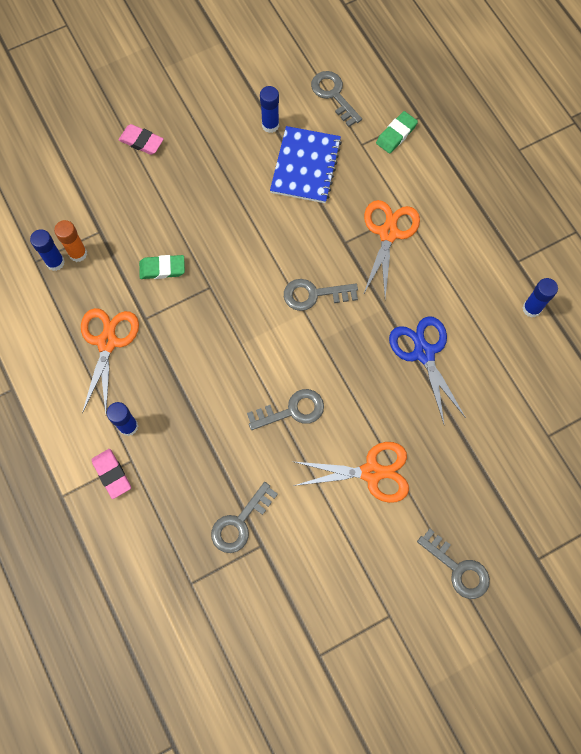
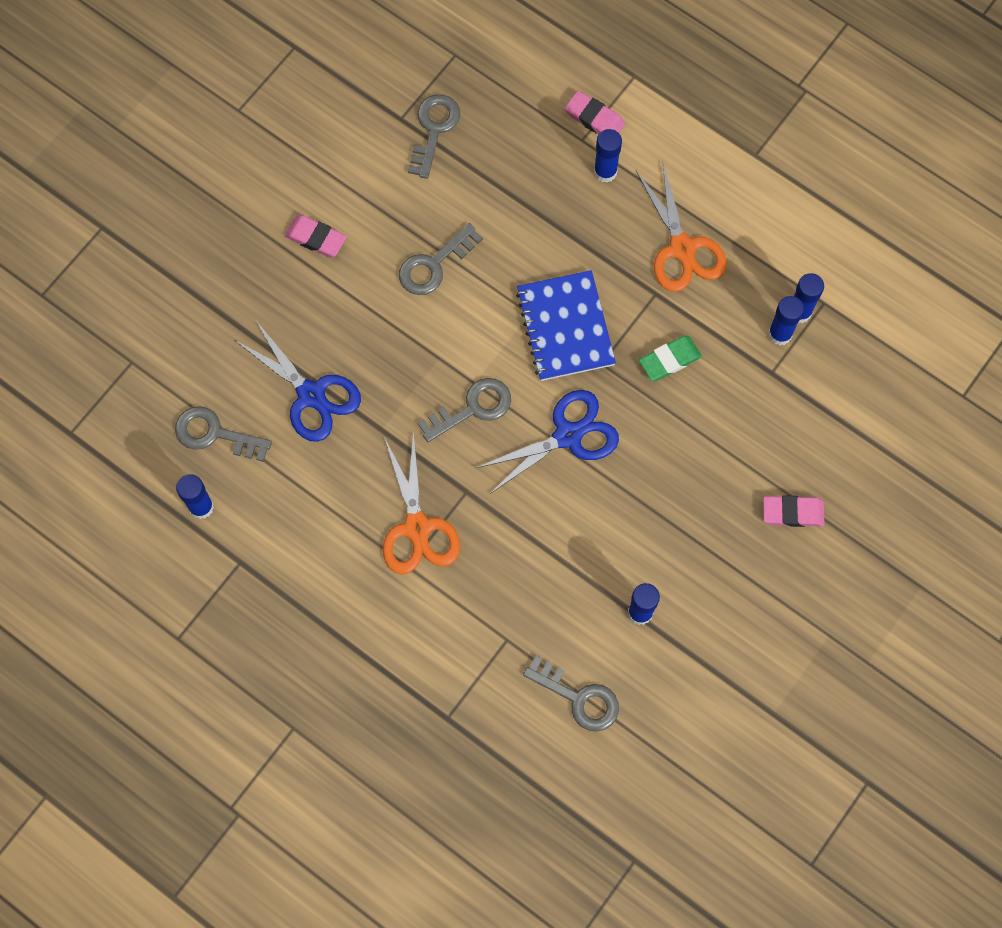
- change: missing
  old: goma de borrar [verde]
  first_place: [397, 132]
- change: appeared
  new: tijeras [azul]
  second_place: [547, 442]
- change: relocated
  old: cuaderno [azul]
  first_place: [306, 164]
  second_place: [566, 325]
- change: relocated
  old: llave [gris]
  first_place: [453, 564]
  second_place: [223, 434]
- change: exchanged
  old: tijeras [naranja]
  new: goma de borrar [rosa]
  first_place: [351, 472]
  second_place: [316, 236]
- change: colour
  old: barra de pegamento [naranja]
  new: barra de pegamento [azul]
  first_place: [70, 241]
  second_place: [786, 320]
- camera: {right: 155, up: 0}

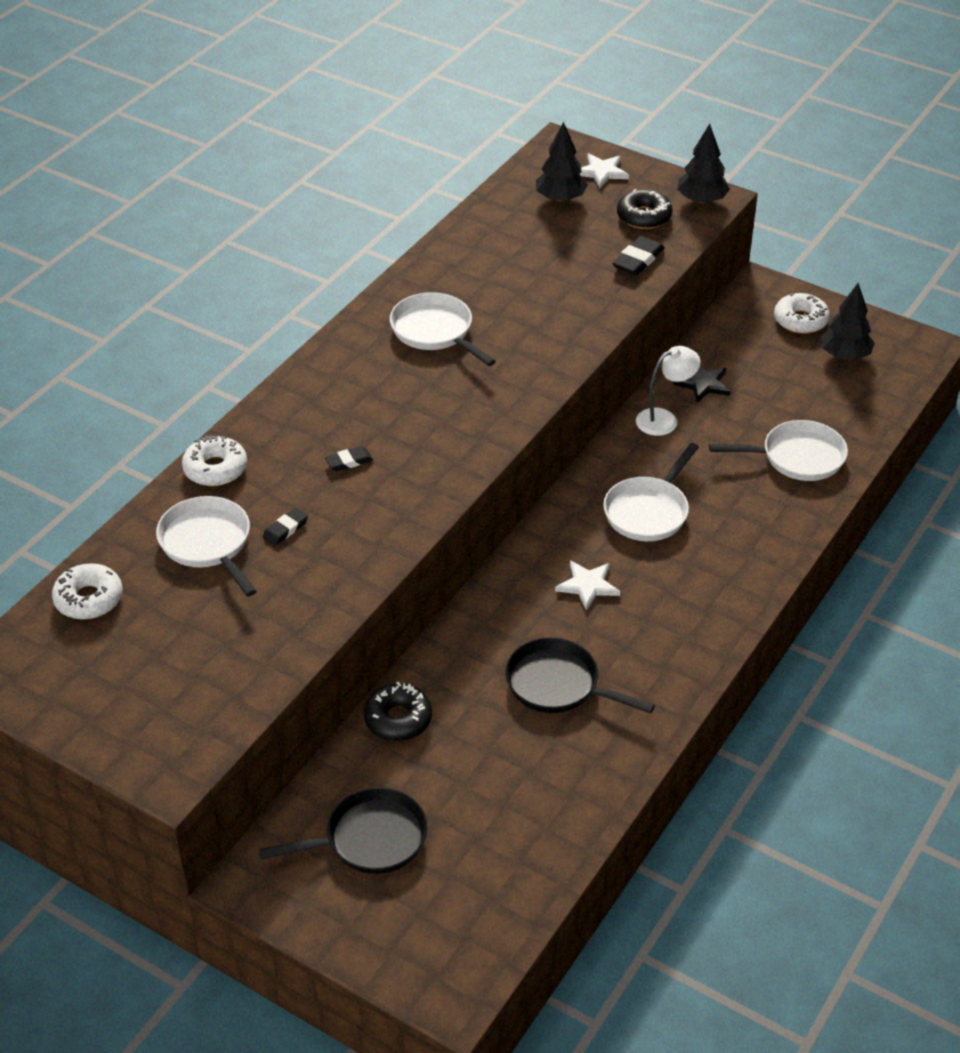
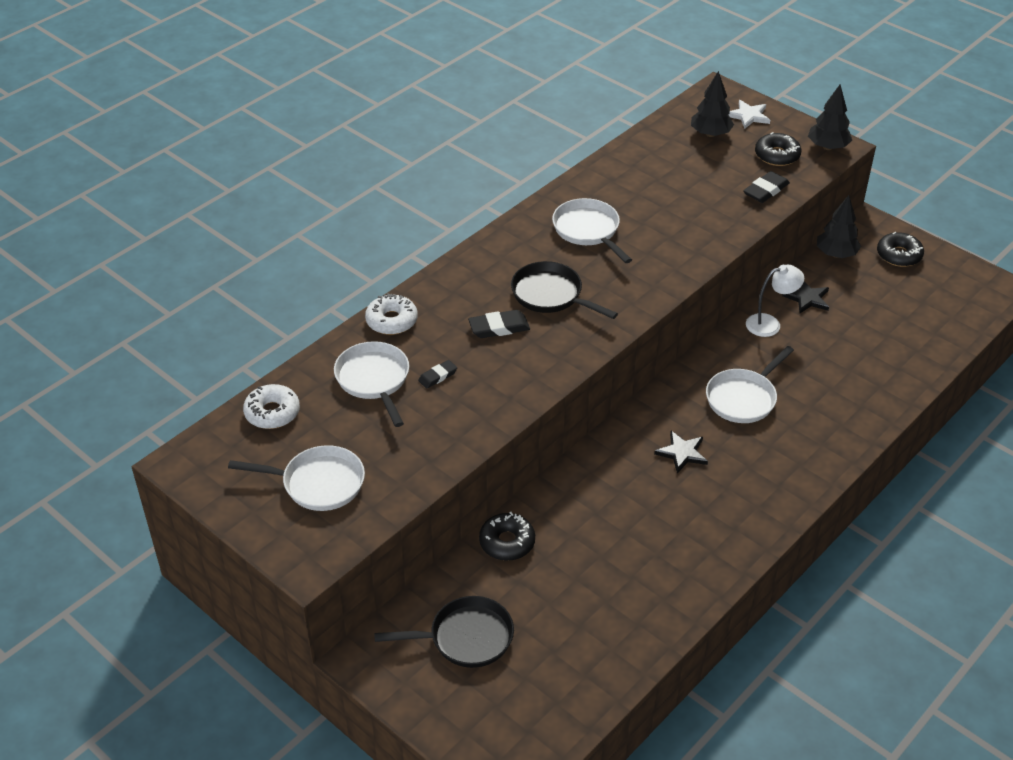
- change: relocated
  old: sartén [negro]
  first_place: [580, 675]
  second_place: [564, 290]
- change: relocated
  old: sartén [blanco]
  first_place: [778, 450]
  second_place: [296, 478]
- change: relocated
  old: árbol [negro]
  first_place: [847, 321]
  second_place: [839, 226]
- change: colour
  old: estrella [blanco]
  new: estrella [negro]
  first_place: [587, 585]
  second_place: [681, 452]
- change: colour
  old: rosquilla [blanco]
  new: rosquilla [negro]
  first_place: [802, 313]
  second_place: [900, 249]
- change: size
  old: goma de borrar [negro]
  first_place: [349, 458]
  second_place: [499, 324]
  factor: 1.58
- camera: {right: 10, up: 0}

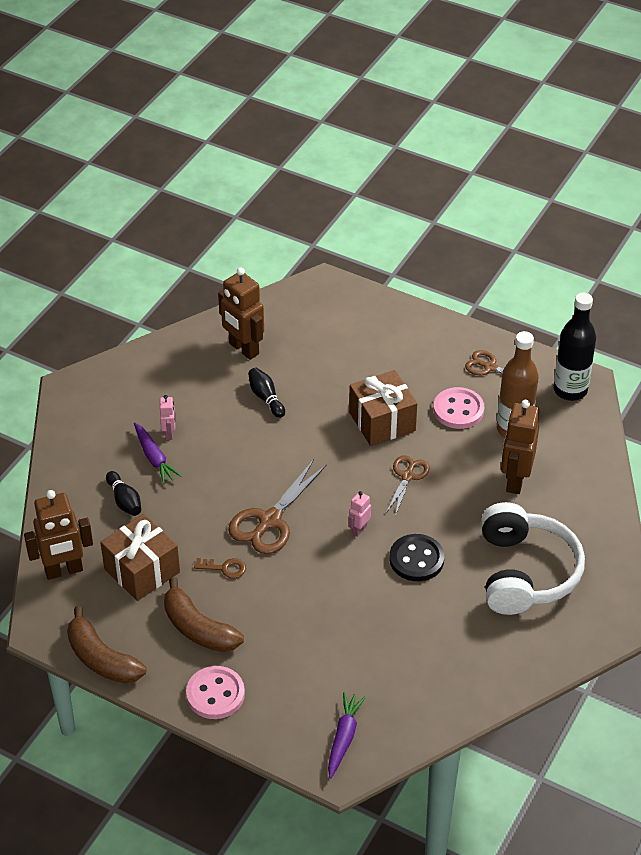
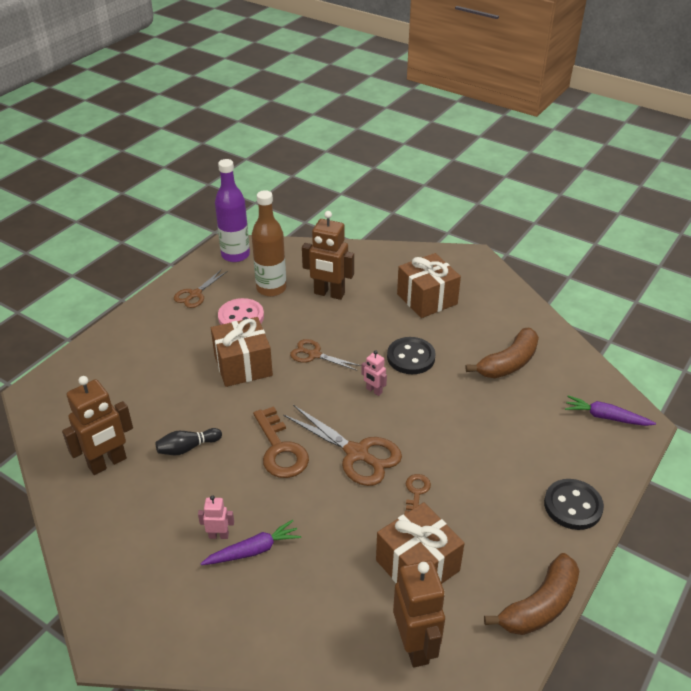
- change: missing
  old: bolo [negro]
  first_place: [123, 493]
- change: appeared
  new: llave [marrón]
  second_place: [281, 442]
- change: relocated
  old: plátano [marrón]
  first_place: [204, 614]
  second_place: [502, 353]
- change: exchanged
  old: auriculares [blanco]
  new: regalo [marrón]
  first_place: [533, 558]
  second_place: [429, 285]
- change: colour
  old: botón [rosa]
  new: botón [negro]
  first_place: [215, 692]
  second_place: [574, 504]
- change: colour
  old: botella [negro]
  new: botella [morado]
  first_place: [574, 347]
  second_place: [232, 210]
- camera: {right: -85, up: -5}

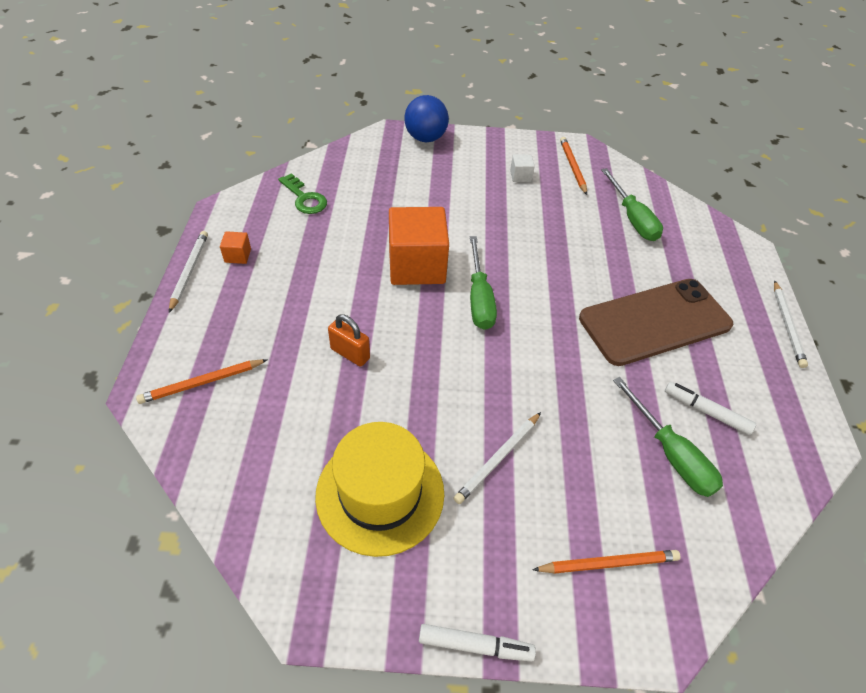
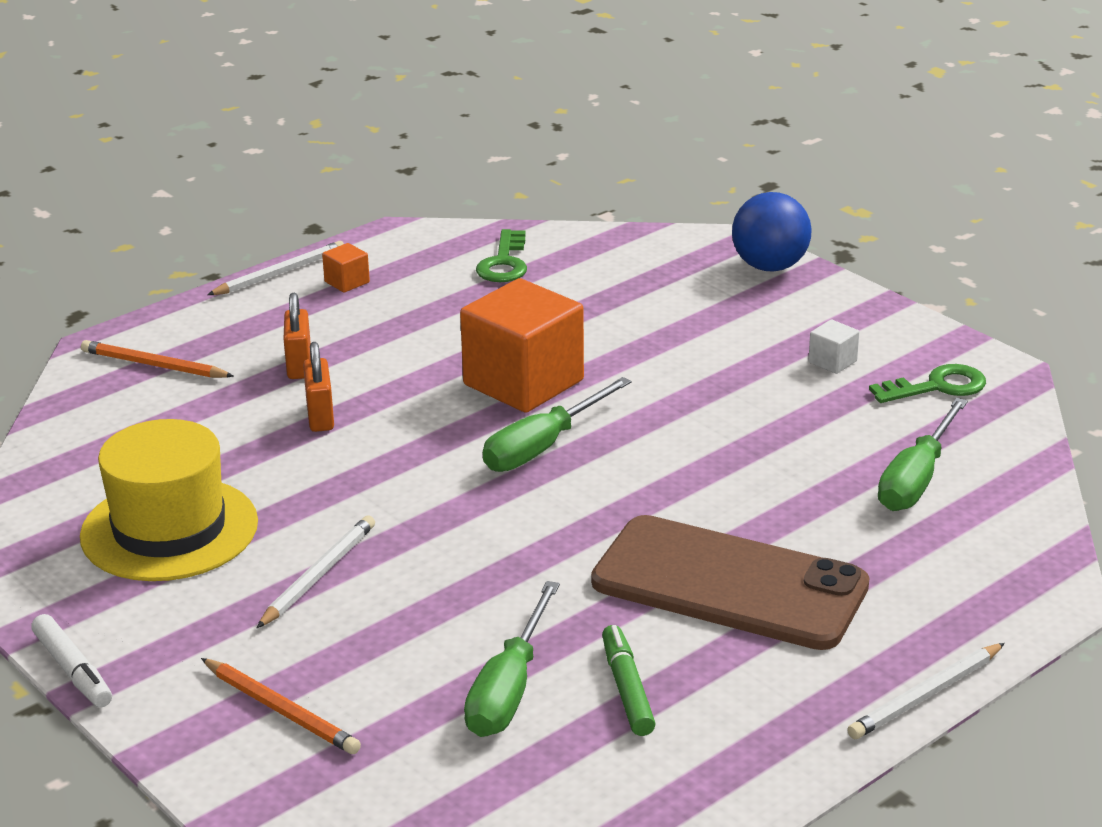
- change: appeared
  new: candado [naranja]
  second_place: [297, 336]
- change: exchanged
  old: lápiz [naranja]
  new: llave [verde]
  first_place: [573, 166]
  second_place: [927, 383]
- change: colour
  old: rotulador [blanco]
  new: rotulador [verde]
  first_place: [710, 408]
  second_place: [628, 680]
- change: spun
  old: lápiz [blanco]
  first_place: [497, 458]
  second_place: [316, 571]
  degrees: 120
- camera: {right: 50, up: -20}

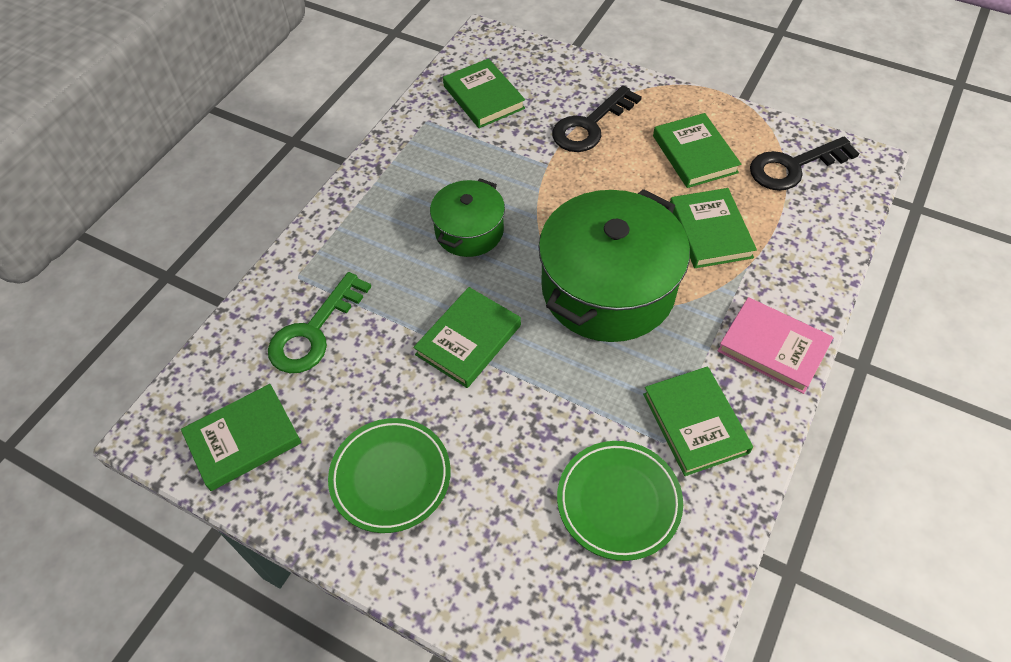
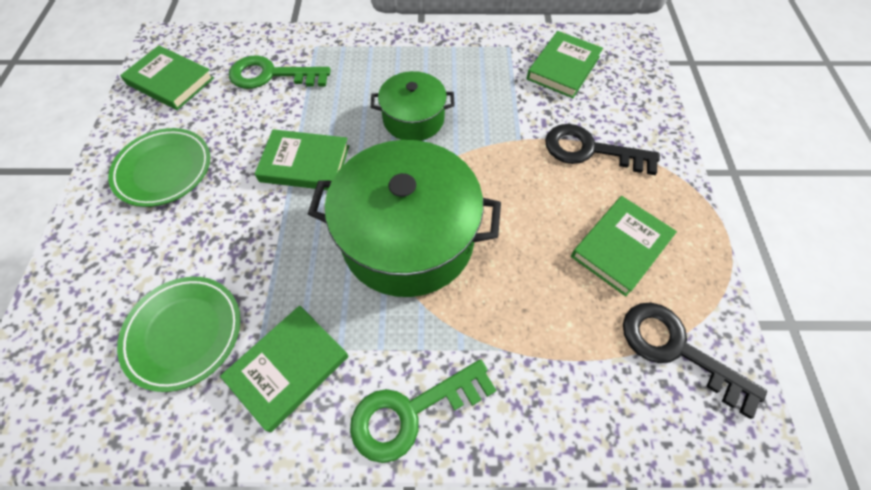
- change: missing
  old: libro [verde]
  first_place: [713, 228]
- change: exchanged
  old: libro [rosa]
  new: llave [verde]
  first_place: [776, 345]
  second_place: [423, 411]
- camera: {right: 60, up: 5}

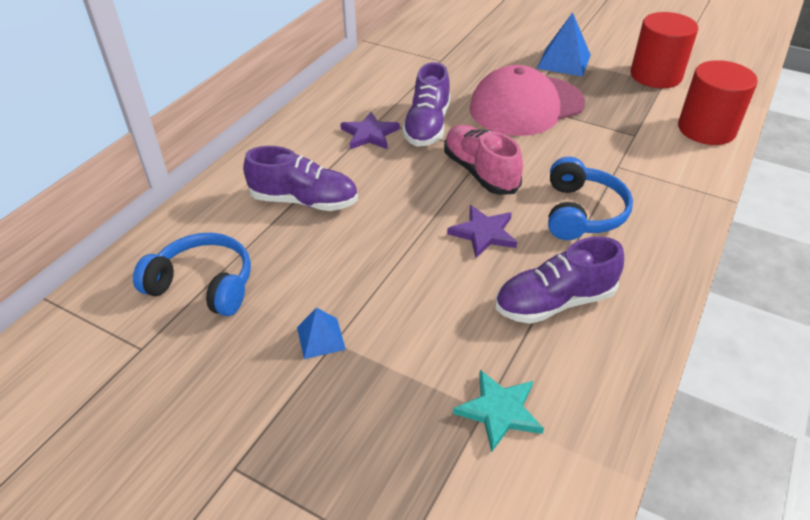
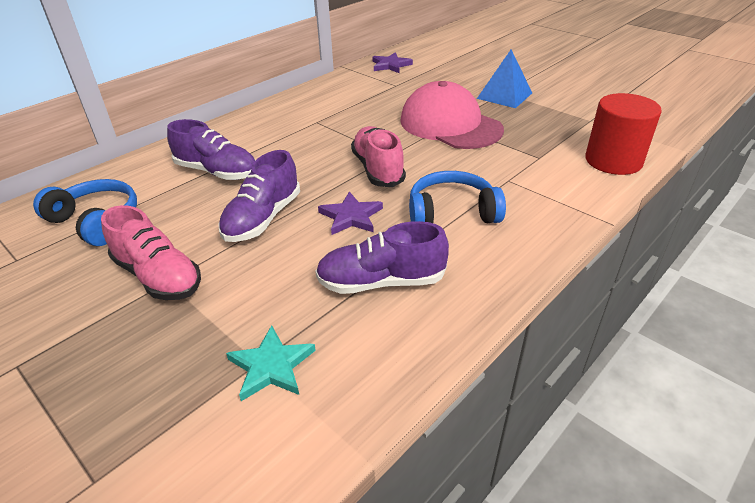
- change: missing
  old: cilindro [rojo]
  first_place: [664, 50]
- change: relocated
  old: estrella [morado]
  first_place: [370, 130]
  second_place: [392, 62]
- change: relocated
  old: zapato [morado]
  first_place: [426, 104]
  second_place: [259, 196]
- change: exchanged
  old: pirámide [azul]
  new: zapato [rosa]
  first_place: [321, 333]
  second_place: [151, 252]
- change: spun
  old: gorra [rosa]
  first_place: [527, 100]
  second_place: [452, 115]
  degrees: 60
- change: spun
  old: auriculares [azul]
  first_place: [590, 198]
  second_place: [457, 197]
  degrees: -120
- camera: {right: 15, up: -5}

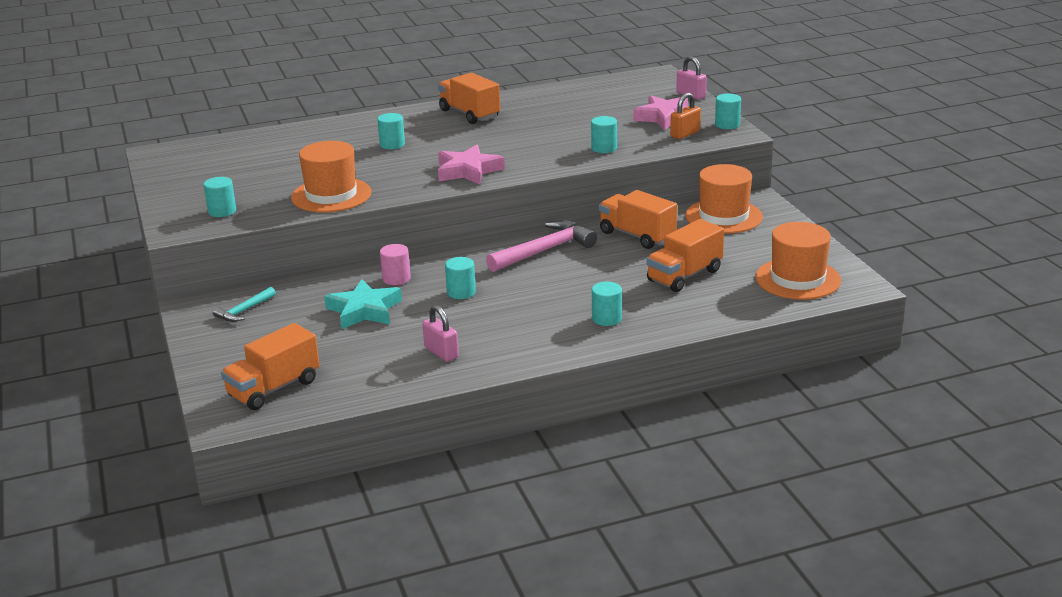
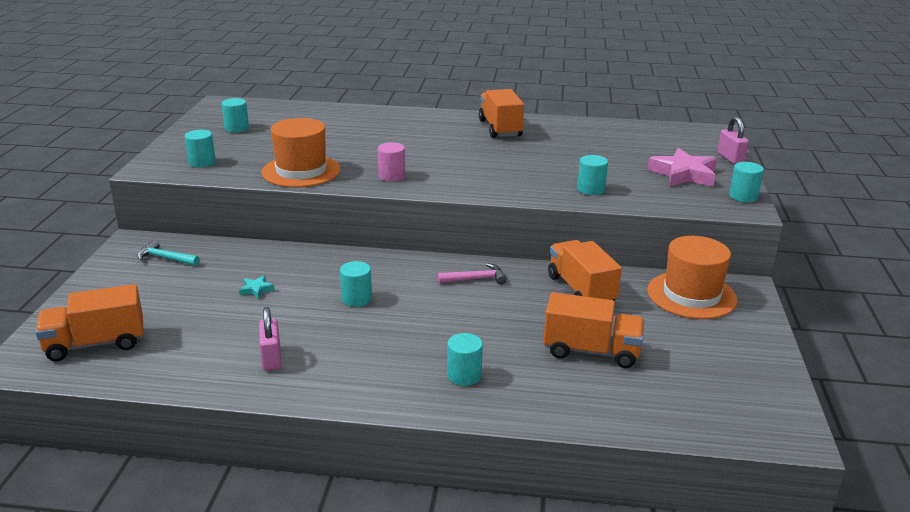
- change: missing
  old: estrella [rosa]
  first_place: [471, 164]
- change: missing
  old: candado [naranja]
  first_place: [685, 116]
- change: missing
  old: sombrero [naranja]
  first_place: [798, 261]
- change: relocated
  old: cilindro [turquesa]
  first_place: [391, 131]
  second_place: [235, 115]
- change: relocated
  old: cilindro [rosa]
  first_place: [395, 264]
  second_place: [391, 161]
- change: spun
  old: martillo [turquesa]
  first_place: [244, 304]
  second_place: [168, 253]
  degrees: 45
- change: spun
  old: camión [naranja]
  first_place: [685, 255]
  second_place: [594, 330]
  degrees: -150
- change: size
  old: estrella [turquesa]
  first_place: [363, 304]
  second_place: [257, 287]
  factor: 0.44
- change: size
  old: martillo [rosa]
  first_place: [541, 246]
  second_place: [472, 273]
  factor: 0.54
- camera: {right: 25, up: 0}

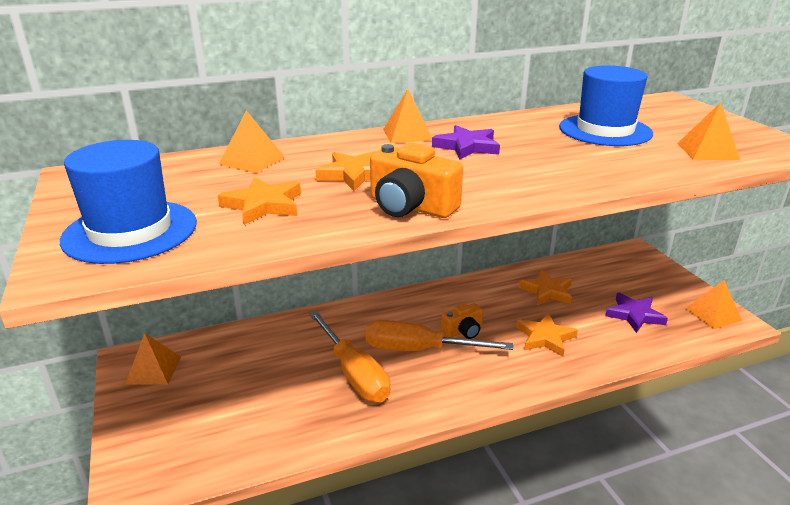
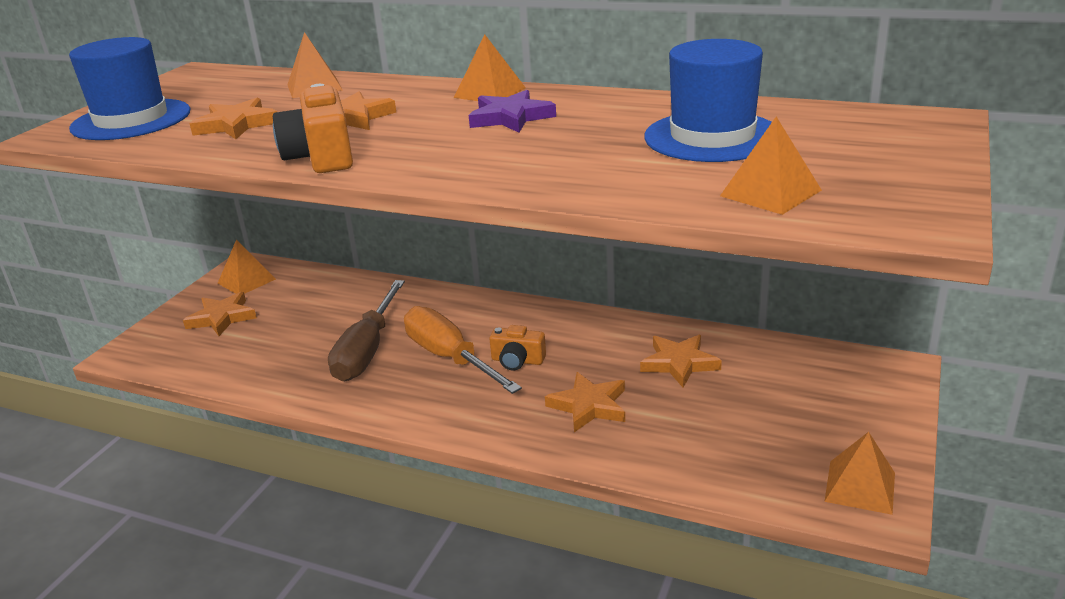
- change: missing
  old: estrella [morado]
  first_place: [636, 313]
- change: appeared
  new: estrella [naranja]
  second_place: [220, 314]
- change: colour
  old: destornillador [naranja]
  new: destornillador [marrón]
  first_place: [349, 356]
  second_place: [366, 330]
- camera: {right: 45, up: 0}

